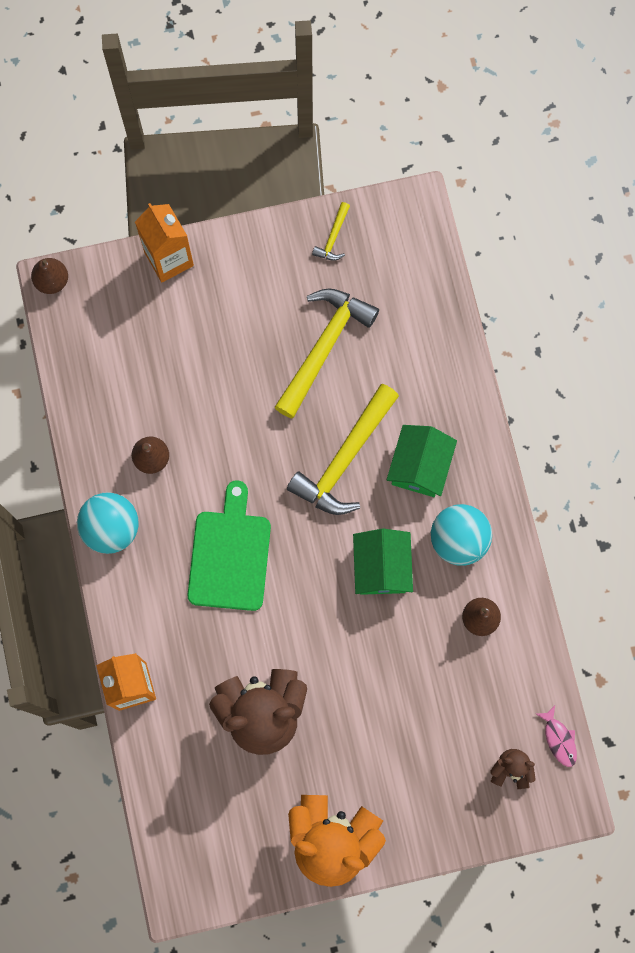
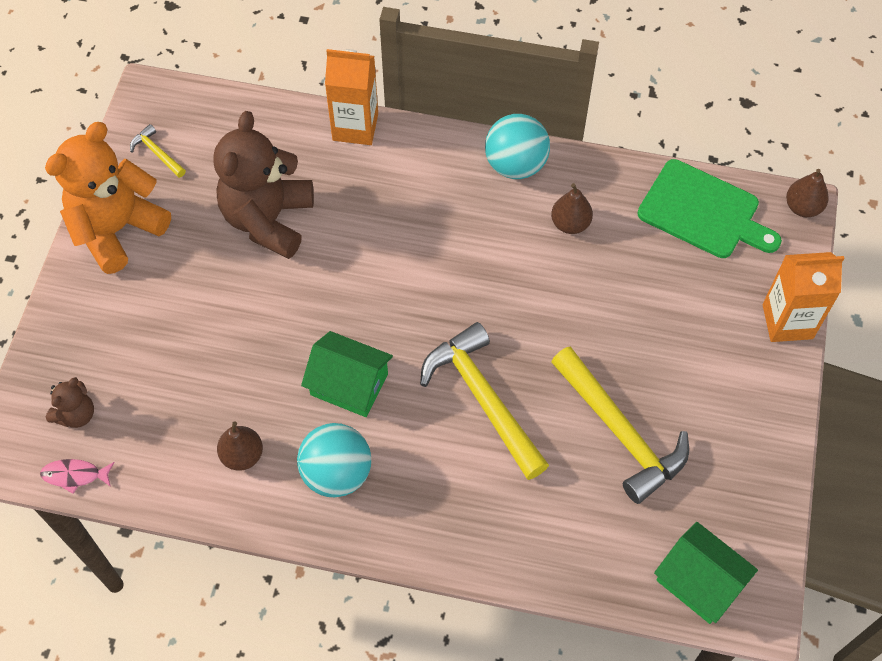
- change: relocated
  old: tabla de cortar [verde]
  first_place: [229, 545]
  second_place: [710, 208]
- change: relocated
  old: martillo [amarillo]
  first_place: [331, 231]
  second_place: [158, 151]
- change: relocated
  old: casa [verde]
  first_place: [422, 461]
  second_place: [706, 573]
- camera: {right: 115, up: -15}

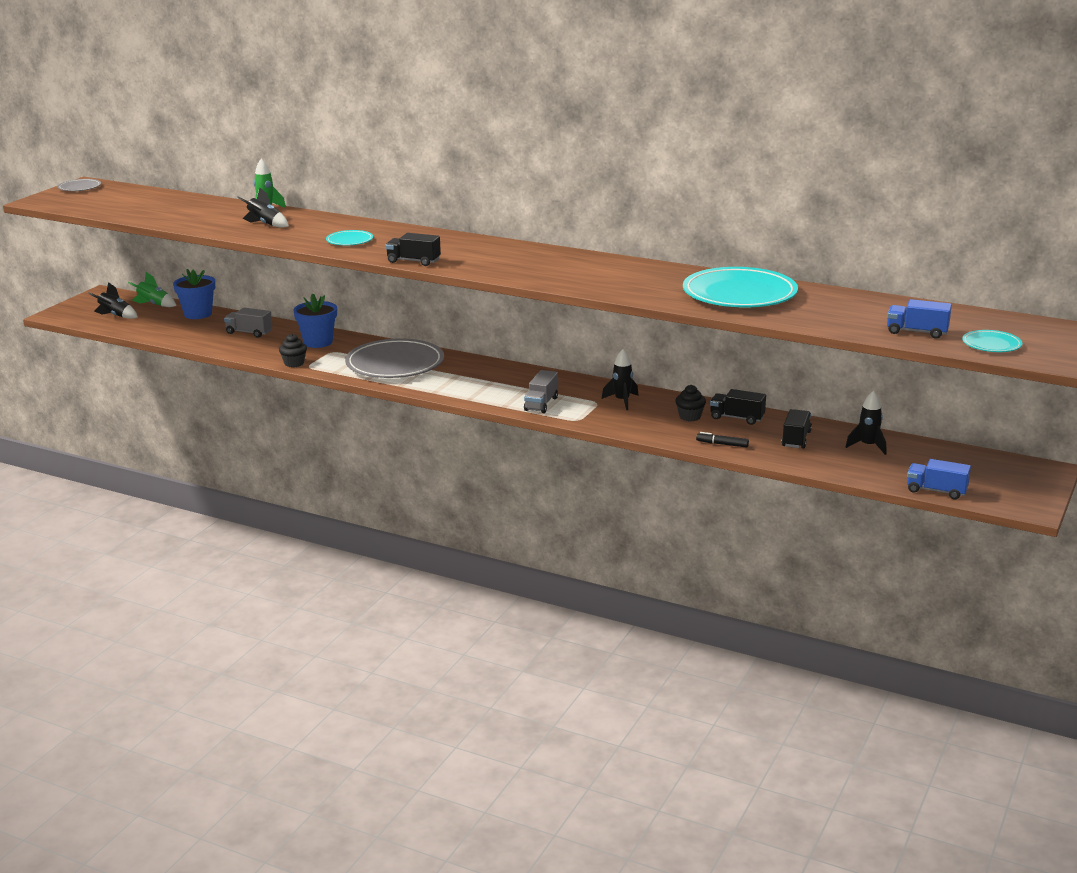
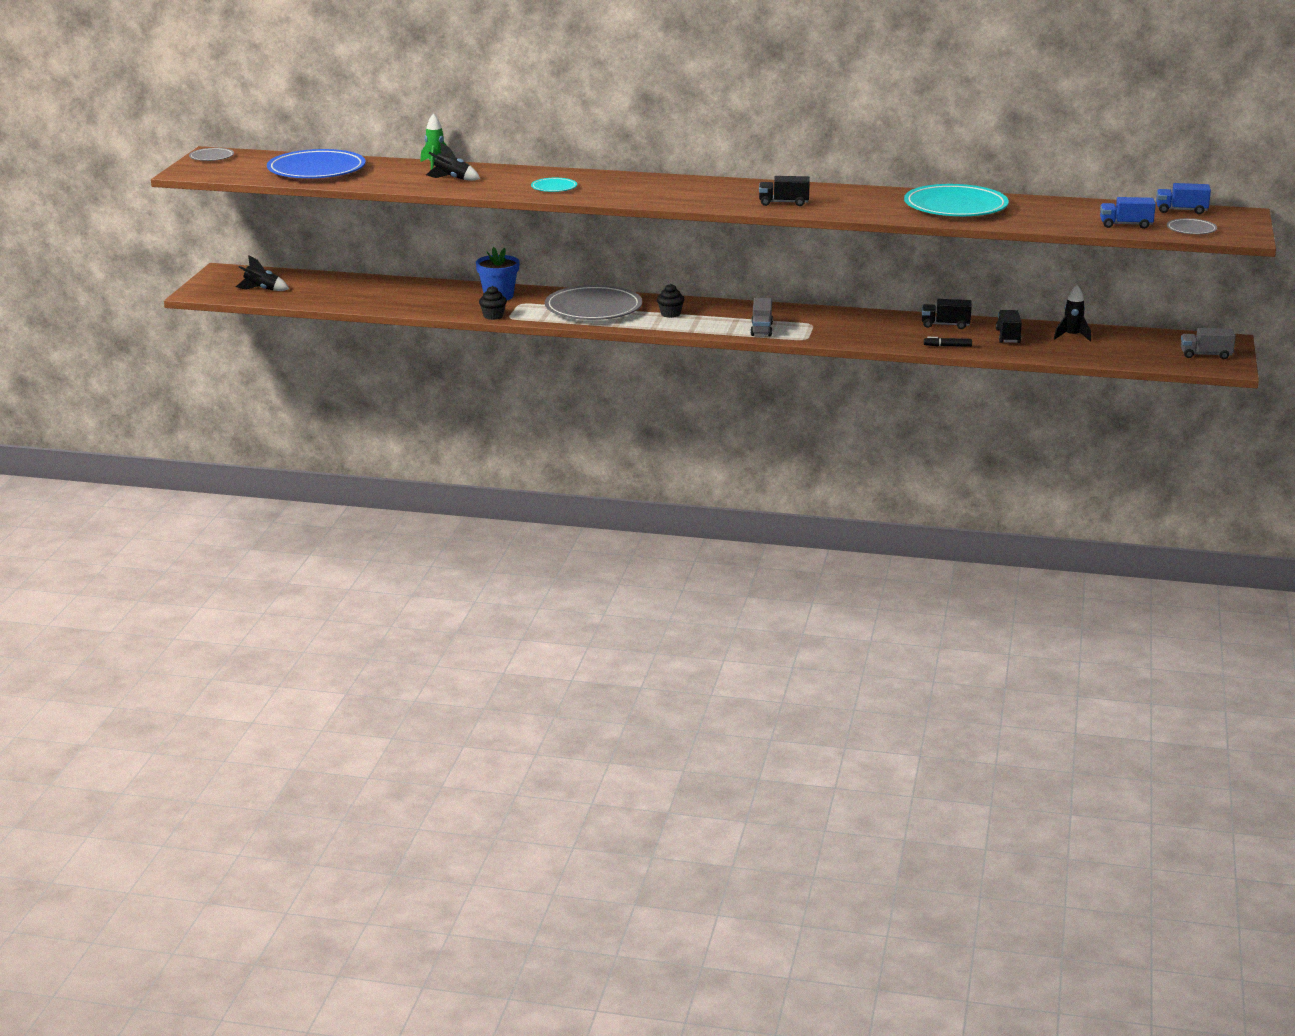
- change: missing
  old: cohete [verde]
  first_place: [152, 289]
- change: missing
  old: maceta [azul]
  first_place: [194, 294]
- change: missing
  old: cohete [negro]
  first_place: [620, 379]
- change: appeared
  new: plato [azul]
  second_place: [316, 163]
- change: relocated
  old: camión [gris]
  first_place: [248, 323]
  second_place: [1208, 343]
- change: relocated
  old: camión [negro]
  first_place: [413, 249]
  second_place: [784, 191]
- change: relocated
  old: magdalena [negro]
  first_place: [690, 403]
  second_place: [671, 301]
- change: relocated
  old: camión [azul]
  first_place: [939, 479]
  second_place: [1183, 198]
- change: colour
  old: plato [turquesa]
  new: plato [gris]
  first_place: [992, 341]
  second_place: [1192, 226]
- camera: {right: -15, up: 0}

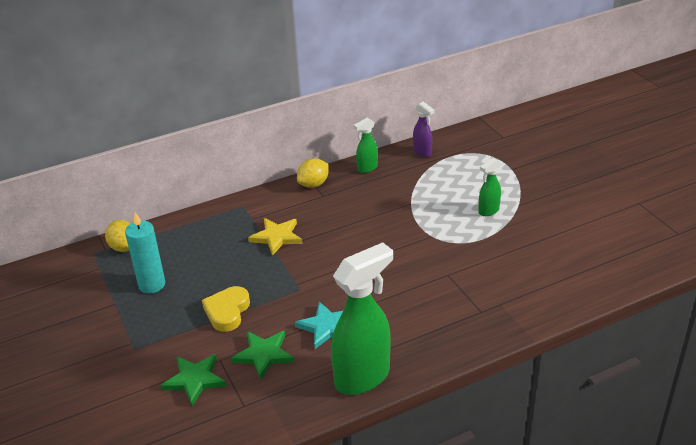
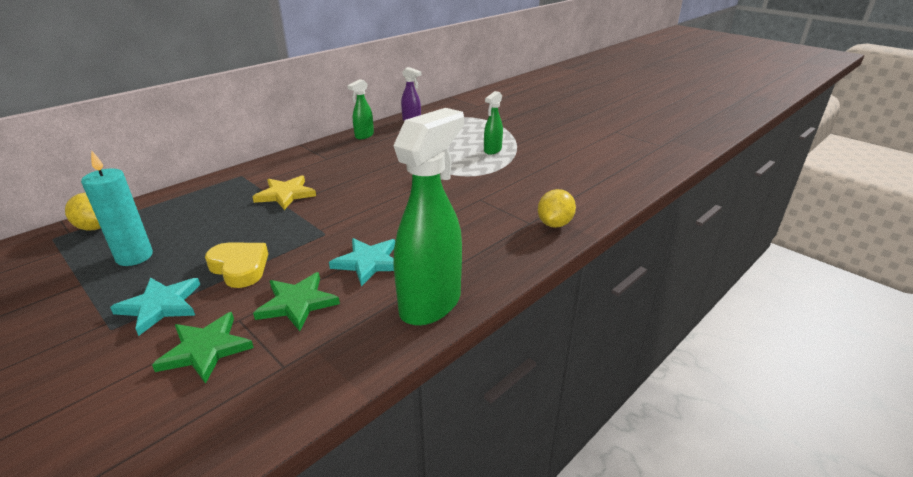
- change: appeared
  new: estrella [turquesa]
  second_place: [155, 306]
- change: relocated
  old: limón [amarillo]
  first_place: [313, 173]
  second_place: [557, 208]
- change: spun
  old: corazón [amarillo]
  first_place: [226, 309]
  second_place: [236, 265]
  degrees: 135
- camera: {right: -20, up: -5}

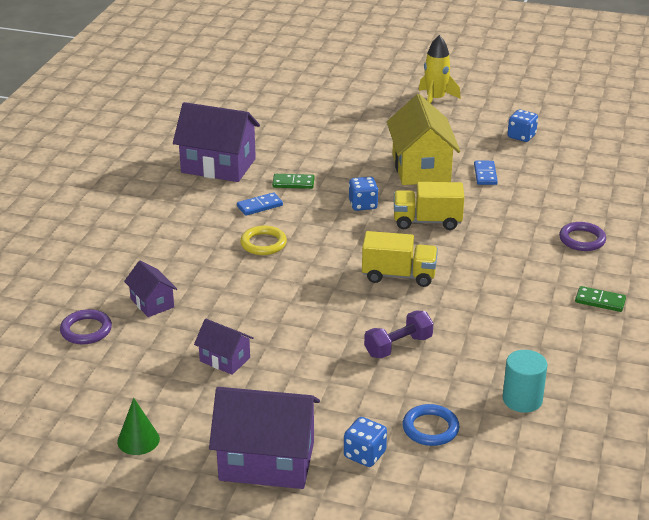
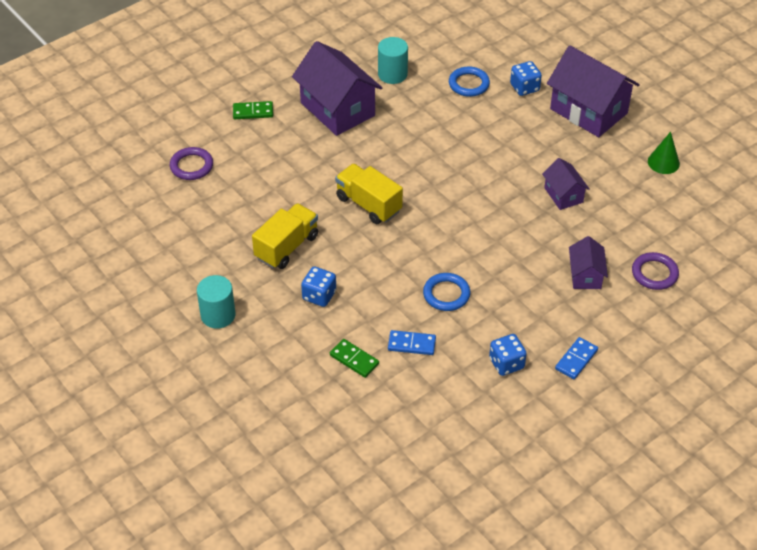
- change: missing
  old: mancuerna [morado]
  first_place: [398, 334]
- change: missing
  old: cohete [amarillo]
  first_place: [440, 69]
- change: relocated
  old: casa [morado]
  first_place: [216, 142]
  second_place: [337, 88]
- change: relocated
  old: ficha de dominó [azul]
  first_place: [486, 173]
  second_place: [576, 358]
- change: relocated
  old: dado [azul]
  first_place: [523, 126]
  second_place: [508, 355]
- change: exchanged
  old: casa [amarillo]
  new: cilindro [turquesa]
  first_place: [423, 139]
  second_place: [216, 302]
- change: colour
  old: anillo [amarillo]
  new: anillo [azul]
  first_place: [263, 240]
  second_place: [446, 292]
- change: spun
  old: camión [amarillo]
  first_place: [429, 206]
  second_place: [285, 236]
  degrees: -90
- change: spun
  old: ficha de dominó [verde]
  first_place: [600, 299]
  second_place: [253, 110]
  degrees: -60
- camera: {right: -145, up: 15}

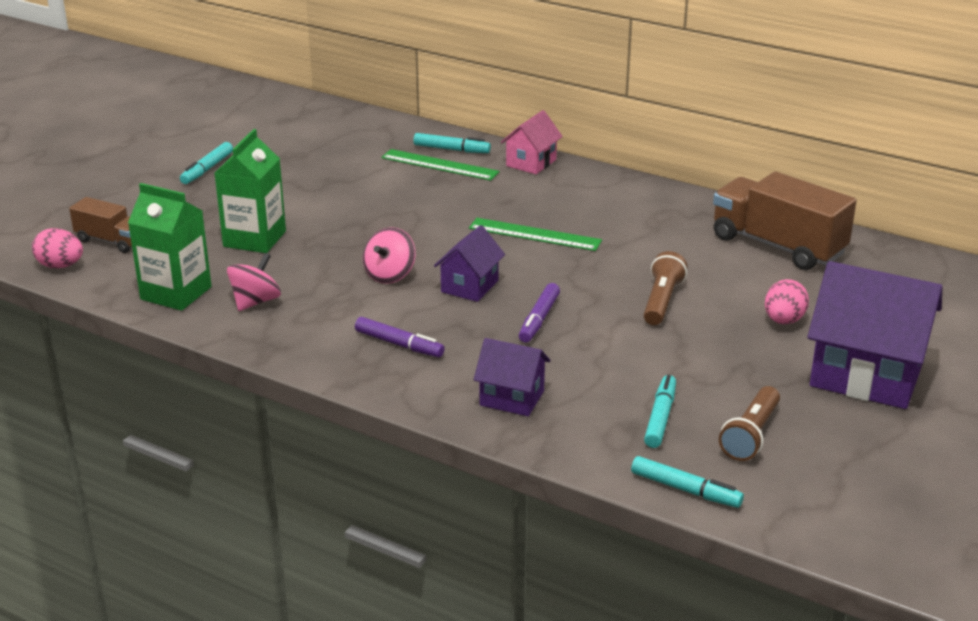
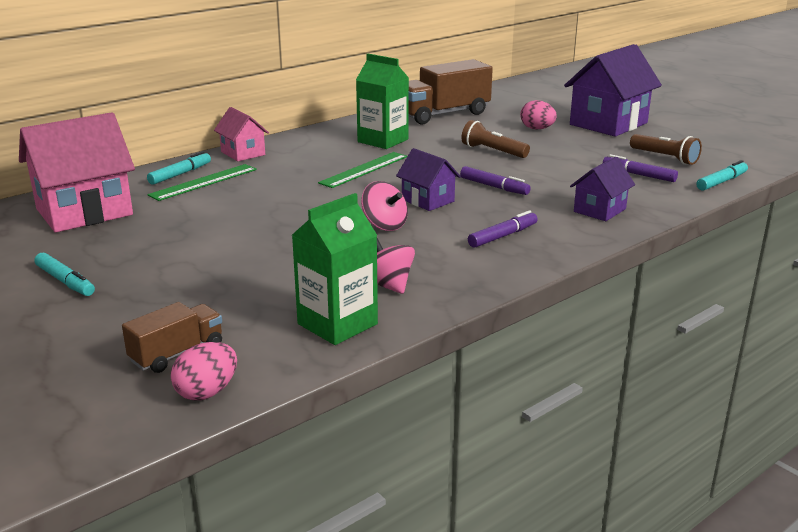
- change: appeared
  new: casa [rosa]
  second_place: [77, 172]
- change: relocated
  old: cartón de leche [verde]
  first_place: [250, 191]
  second_place: [382, 101]
- change: colour
  old: rotulador [turquesa]
  new: rotulador [morado]
  first_place: [660, 411]
  second_place: [640, 168]
- camera: {right: -70, up: -5}

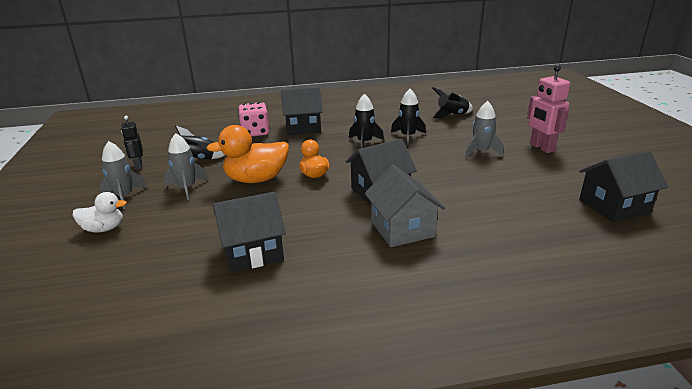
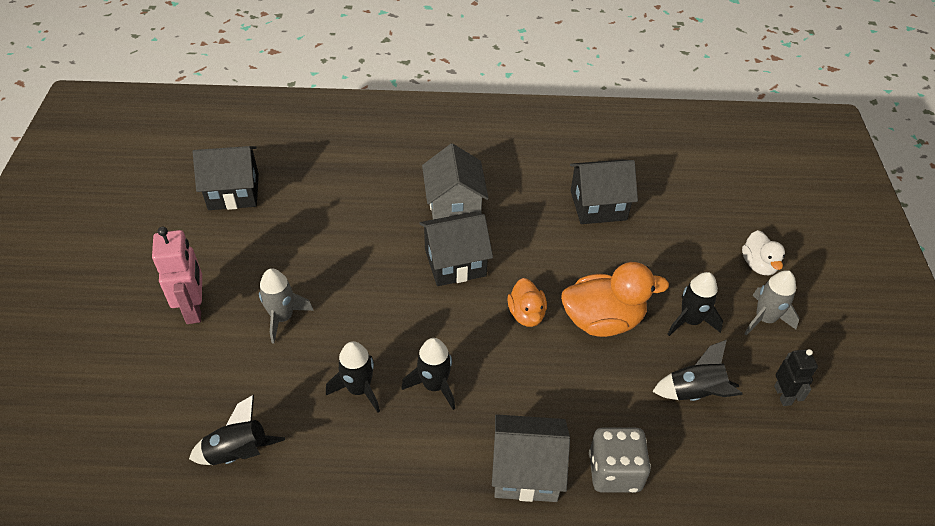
- change: colour
  old: cohete [gris]
  new: cohete [negro]
  first_place: [186, 166]
  second_place: [695, 304]
- change: colour
  old: dado [rosa]
  new: dado [gris]
  first_place: [254, 119]
  second_place: [620, 460]
- change: colour
  old: casa [negro]
  new: casa [gris]
  first_place: [302, 111]
  second_place: [531, 458]
- change: spun
  old: pato [blanco]
  first_place: [100, 212]
  second_place: [763, 252]
  degrees: -105
- camera: {right: -170, up: 20}

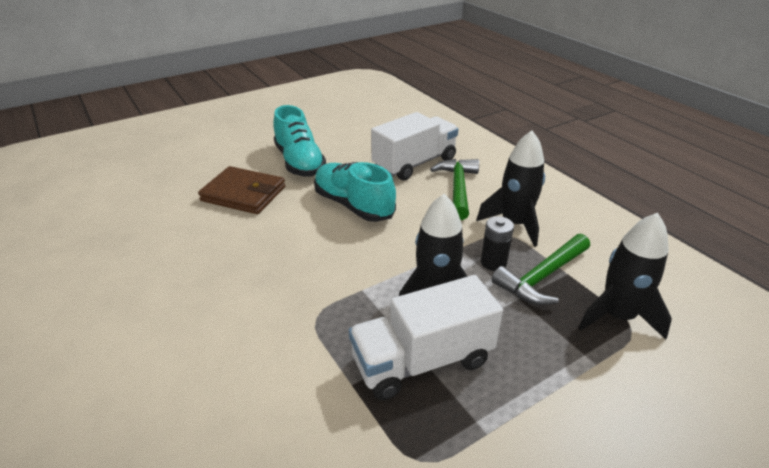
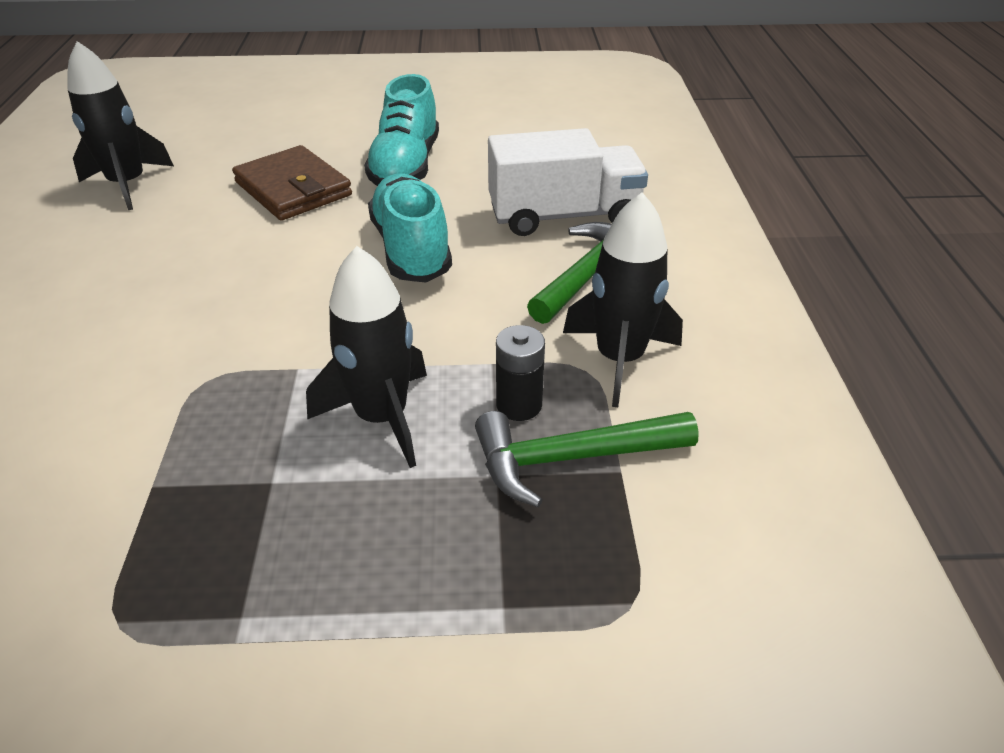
- change: missing
  old: camión [blanco]
  first_place: [426, 337]
- change: relocated
  old: cohete [negro]
  first_place: [625, 276]
  second_place: [120, 125]
- camera: {right: 30, up: 5}

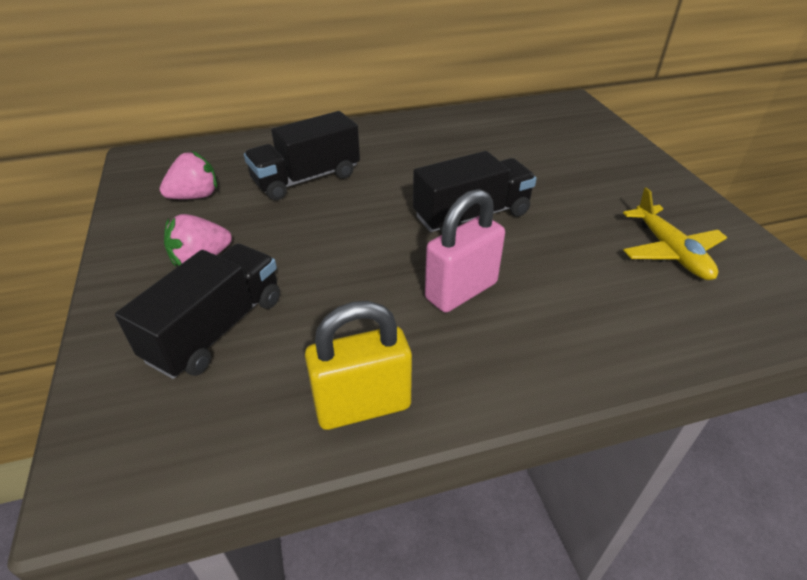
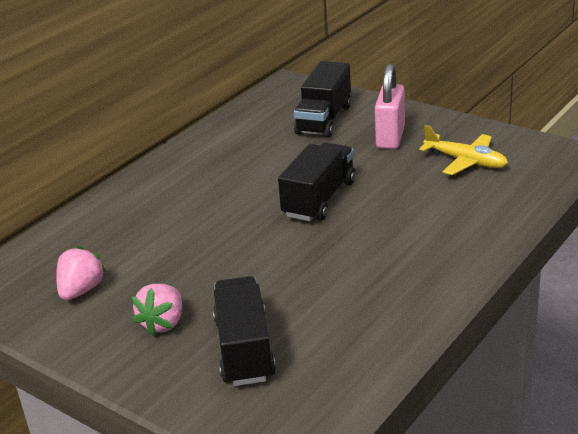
- change: missing
  old: candado [amarillo]
  first_place: [358, 365]
- change: relocated
  old: camión [negro]
  first_place: [302, 155]
  second_place: [322, 99]
- change: relocated
  old: candado [rosa]
  first_place: [465, 251]
  second_place: [390, 106]
- camera: {right: -35, up: -10}

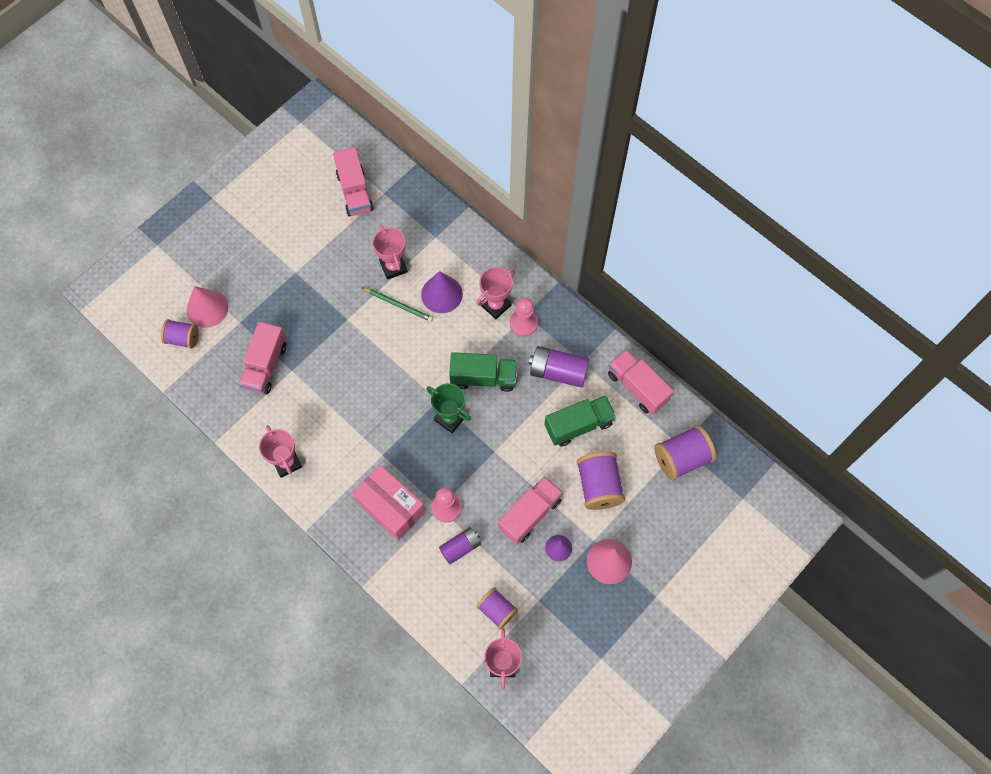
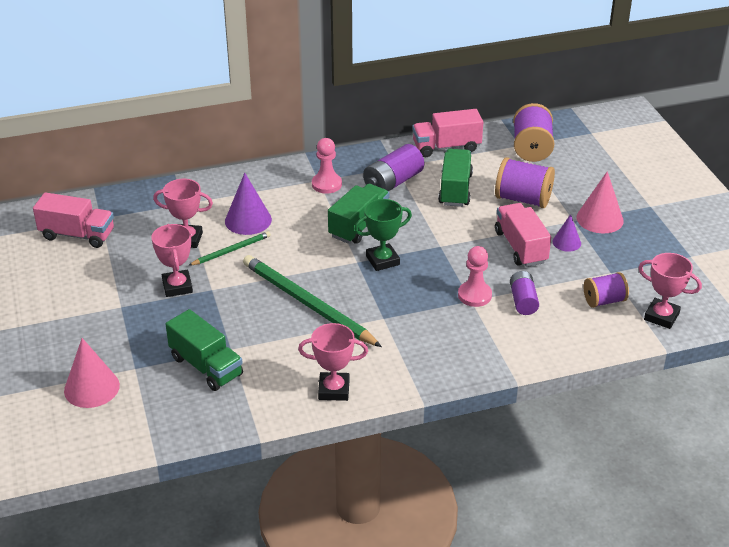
- change: missing
  old: carrete [morado]
  first_place: [180, 334]
- change: missing
  old: caja [rosa]
  first_place: [388, 503]
- change: appeared
  new: lápiz [verde]
  second_place: [312, 301]
- change: relocated
  old: trofeo [rosa]
  first_place: [495, 293]
  second_place: [172, 260]
- change: colour
  old: camión [rosa]
  new: camión [verde]
  first_place: [262, 358]
  second_place: [204, 350]
- camera: {right: -60, up: -30}

